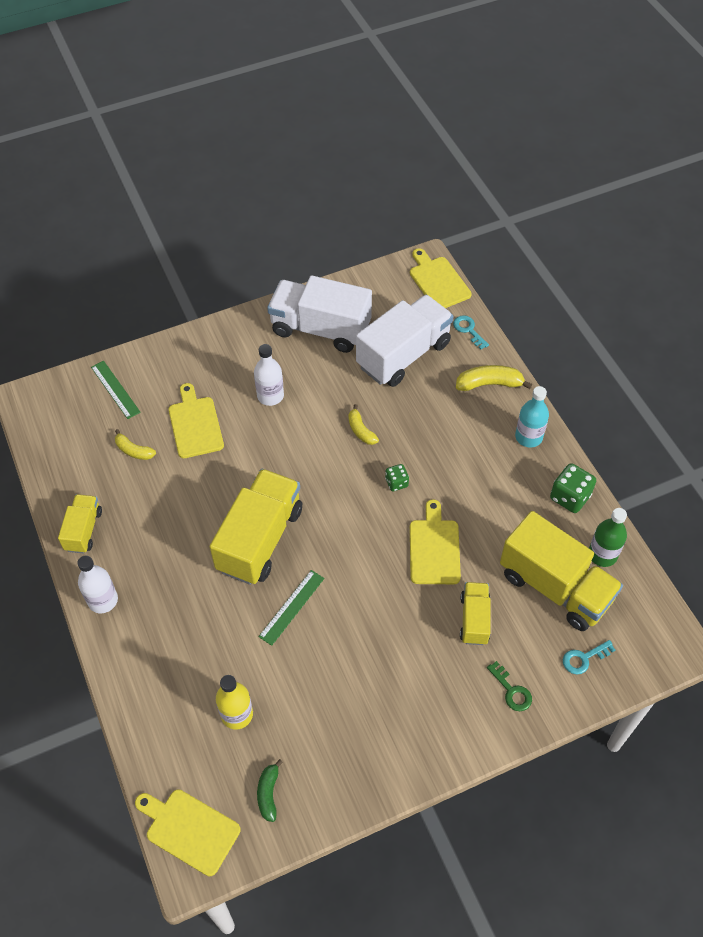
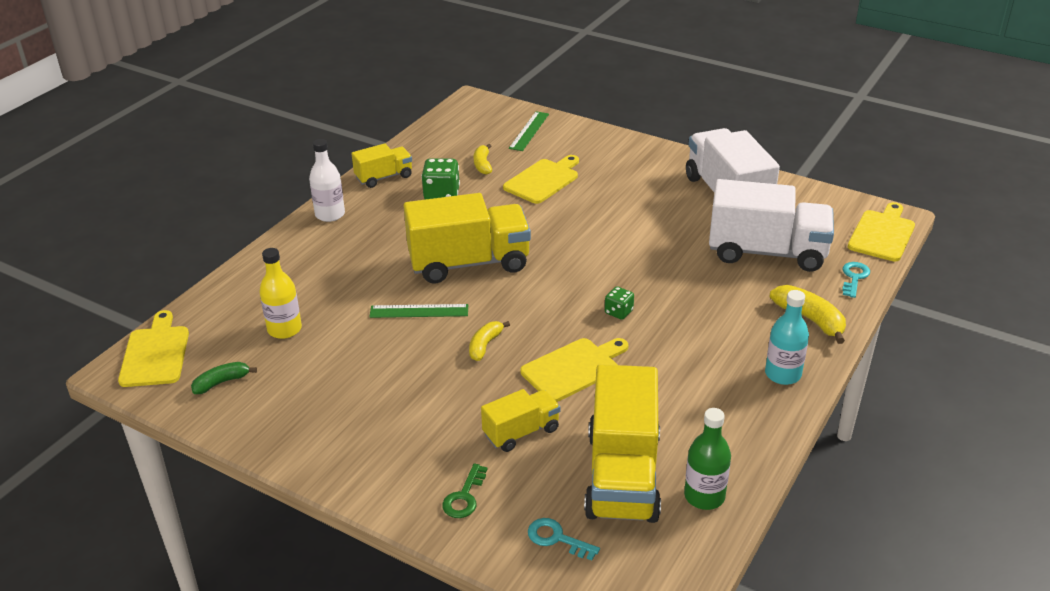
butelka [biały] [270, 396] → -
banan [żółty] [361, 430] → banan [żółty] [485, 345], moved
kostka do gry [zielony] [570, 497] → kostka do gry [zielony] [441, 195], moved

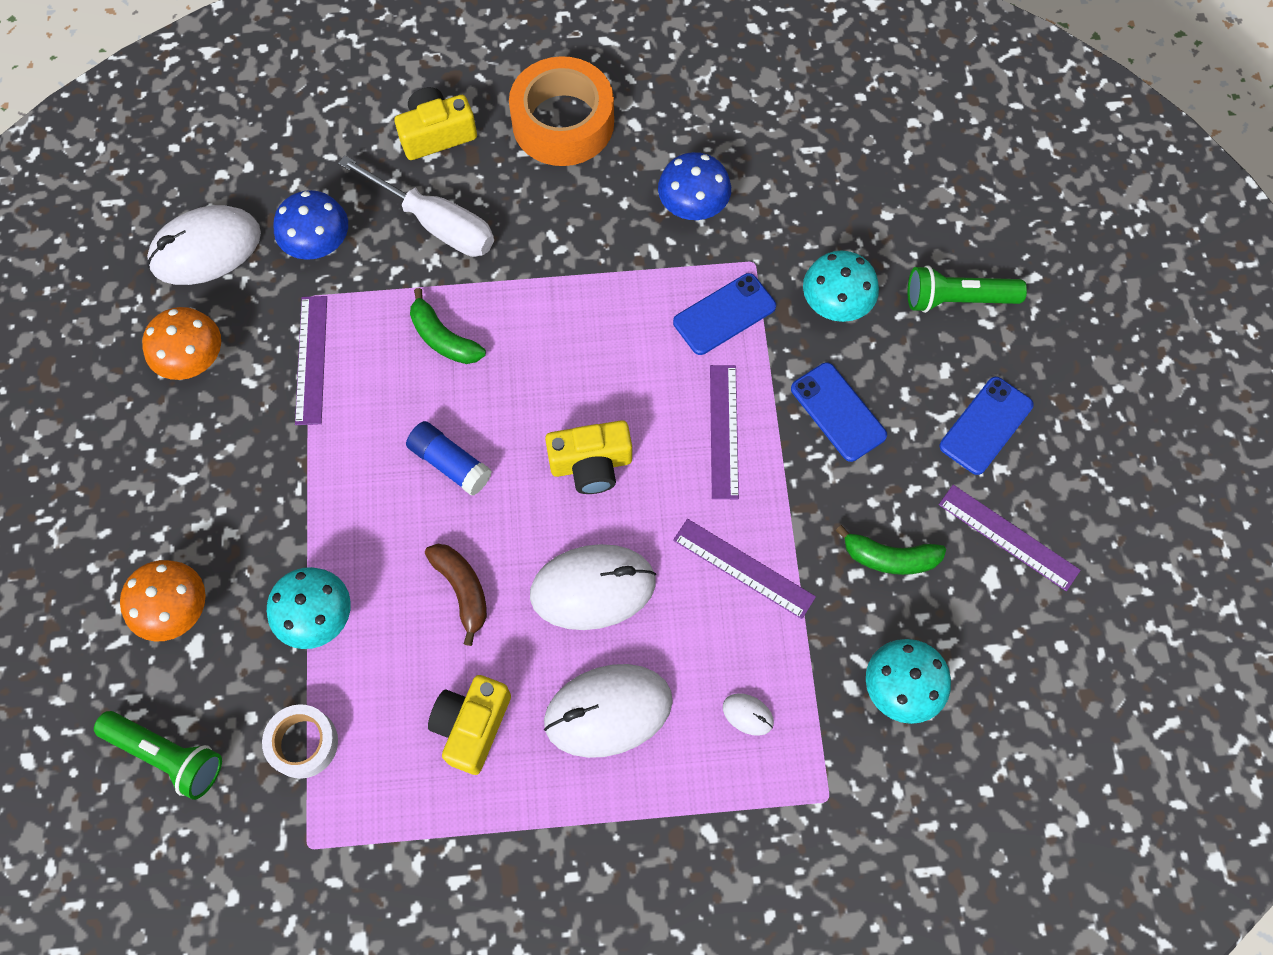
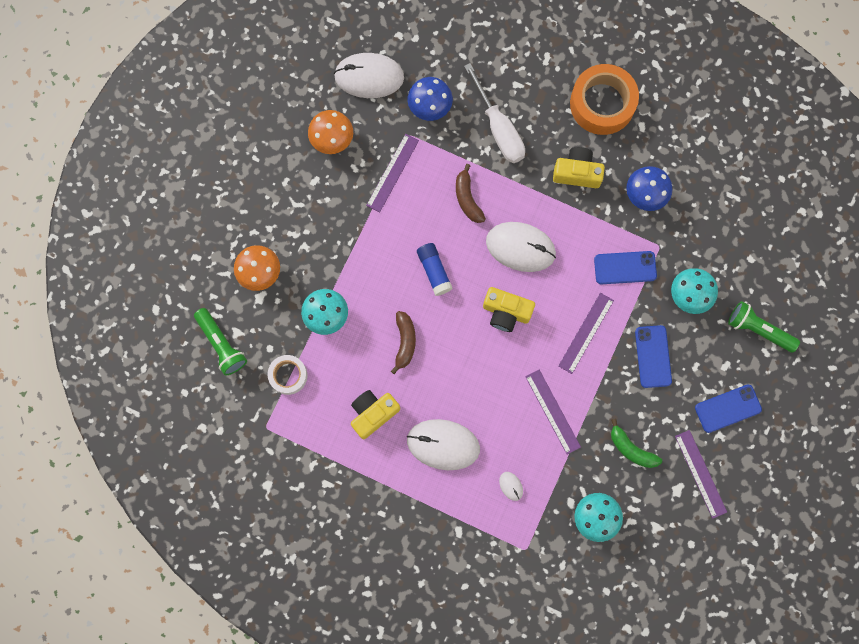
aparat fotograficzny [żółty] [437, 134] → aparat fotograficzny [żółty] [577, 172], moved
banan [zielony] [443, 338] → banan [brązowy] [467, 198]
myszka [biały] [593, 588] → myszka [biały] [520, 247], moved

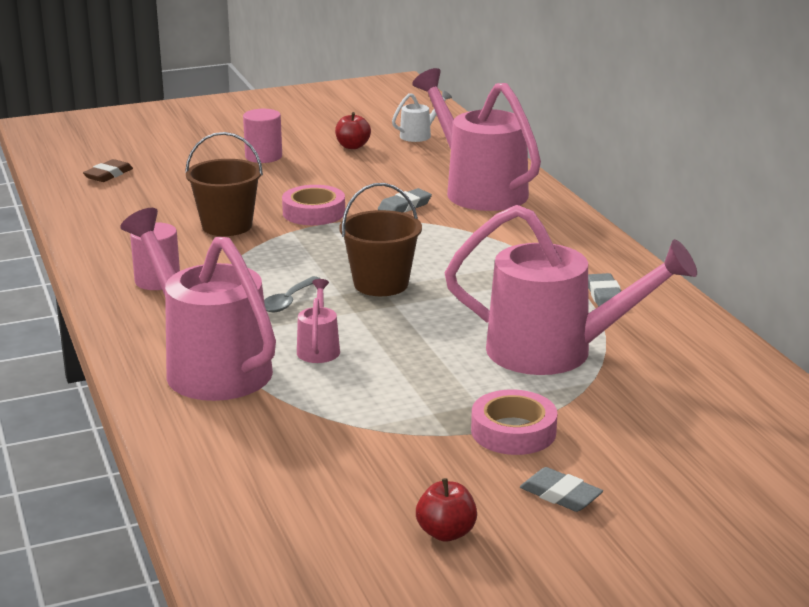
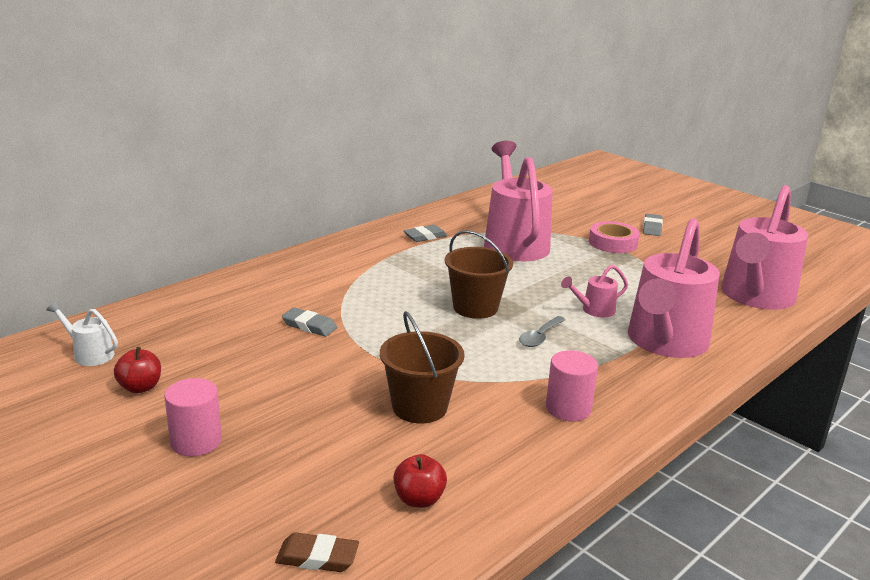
łyżka [szary] [288, 301] → łyżka [szary] [540, 337], 120 degrees clockwise
taśma klejąca [różowy] [314, 212] → -
konewka [różowy] [478, 190] → konewka [różowy] [754, 297], moved
jabłko [czerwony] [446, 533] → jabłko [czerwony] [419, 499], moved

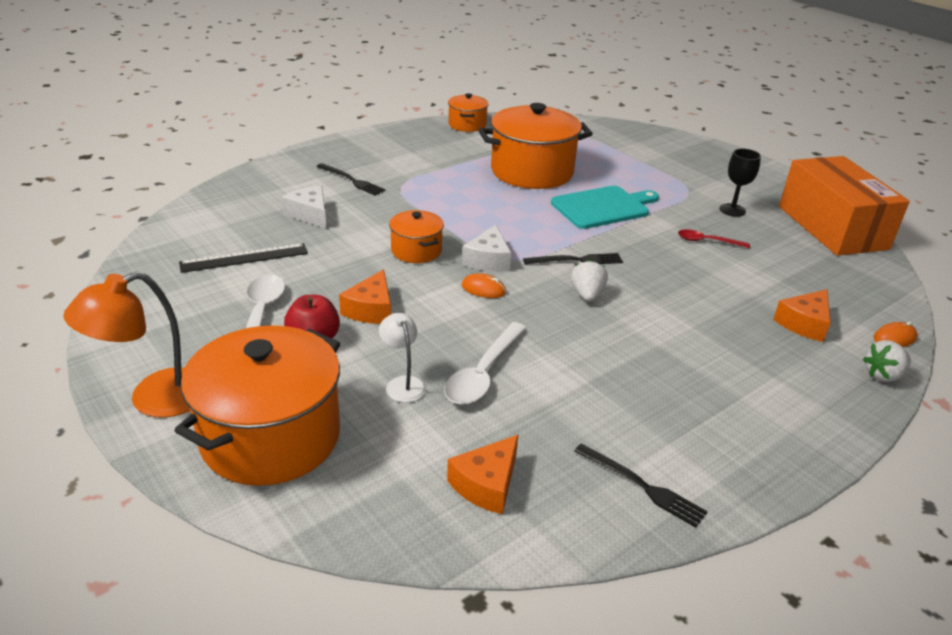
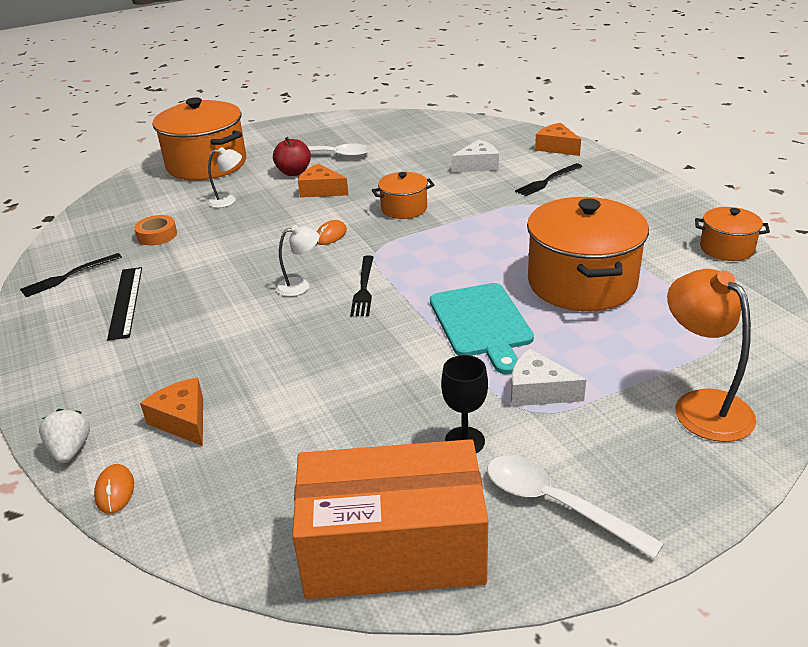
lampka [pomarańczowy] [154, 399] → lampka [pomarańczowy] [702, 405], moved
linijka [czarny] [244, 258] → linijka [czarny] [125, 302], moved
łyżka [biały] [483, 373] → łyżka [biały] [557, 504], moved
ser [pomarańczowy] [486, 484] → ser [pomarańczowy] [556, 147], moved
ser [biały] [488, 260] → ser [biały] [538, 391], moved
truskawka [biały] [587, 295] → lampka [biały] [300, 286]
łyżka [czerwony] [707, 241] → -
- → taśma klejąca [pomarańczowy] [157, 235]

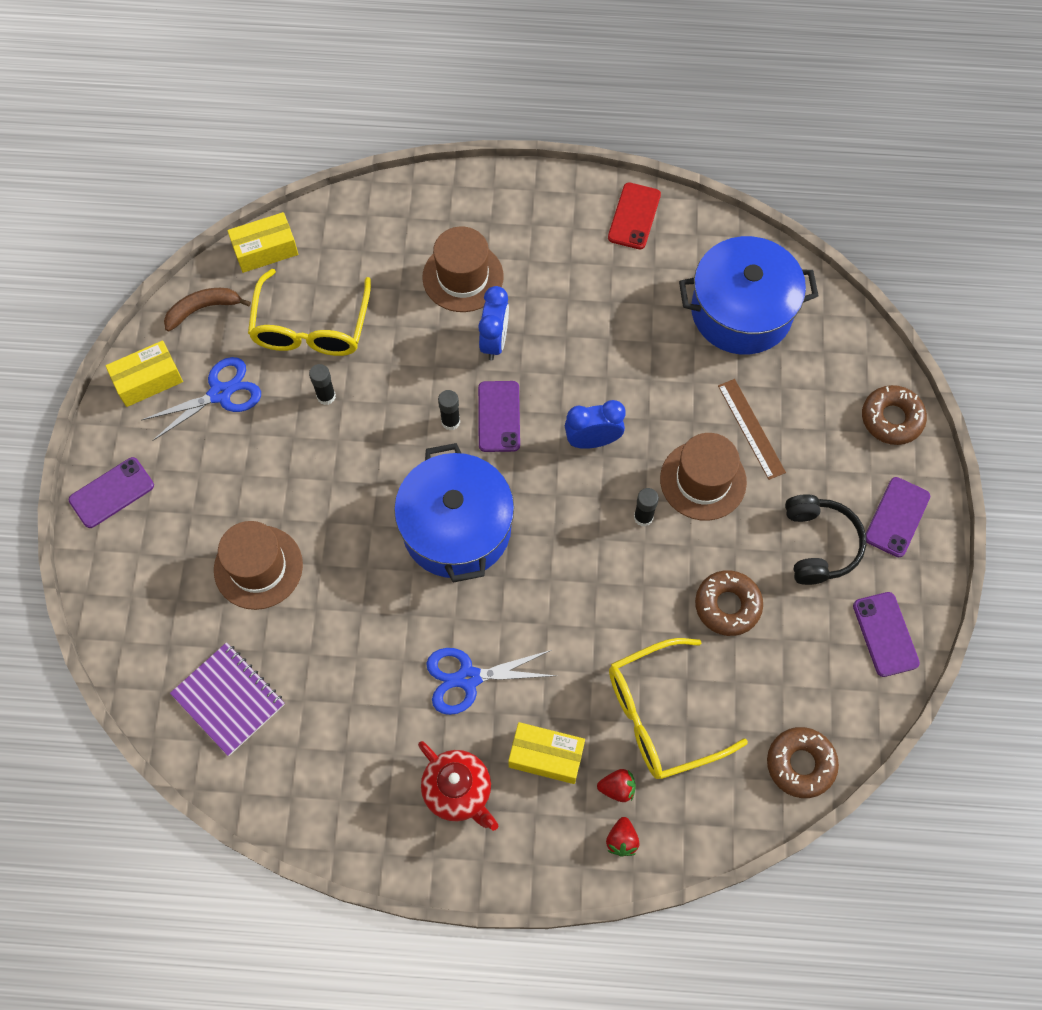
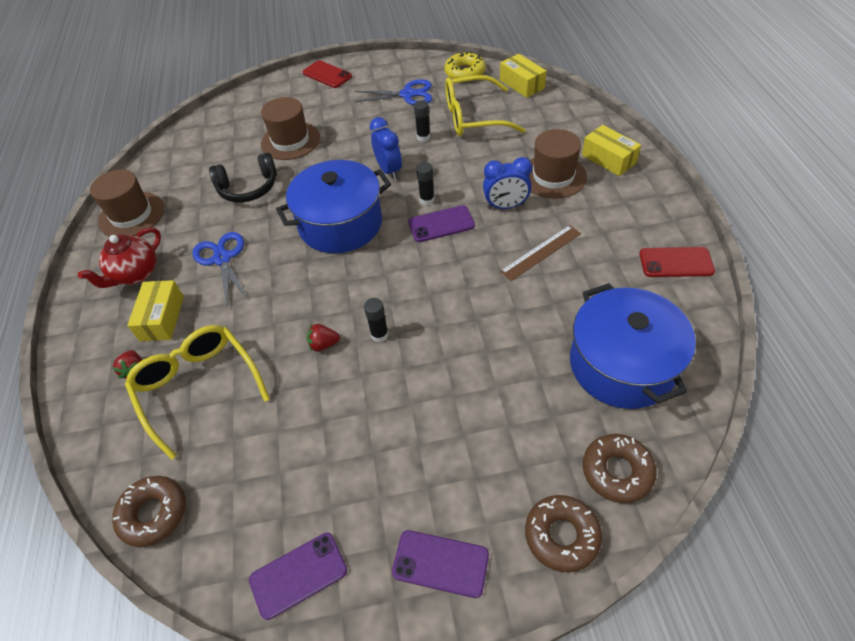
telefon [fioletowy] [112, 493] → telefon [czerwony] [327, 75]
pudełko [żółty] [148, 380] → pudełko [żółty] [608, 159], moved
nożyczki [niebieski] [220, 393] → nożyczki [niebieski] [408, 94], 45 degrees counterclockwise
banan [brązowy] [203, 309] → donut [żółty] [465, 72]
zeszyt [fioletowy] [229, 699] → -
budzik [niebieski] [592, 440] → budzik [niebieski] [389, 170], moved
truskawka [czerwony] [621, 840] → truskawka [czerwony] [323, 344], moved
kapelusz [brązowy] [703, 480] → kapelusz [brązowy] [131, 215], moved
donut [brązowy] [727, 605] → donut [brązowy] [617, 471], moved
linijka [brązowy] [751, 428] → linijka [brązowy] [541, 252], moved
słuchawki [czarny] [819, 544] → słuchawki [czarny] [248, 188], moved

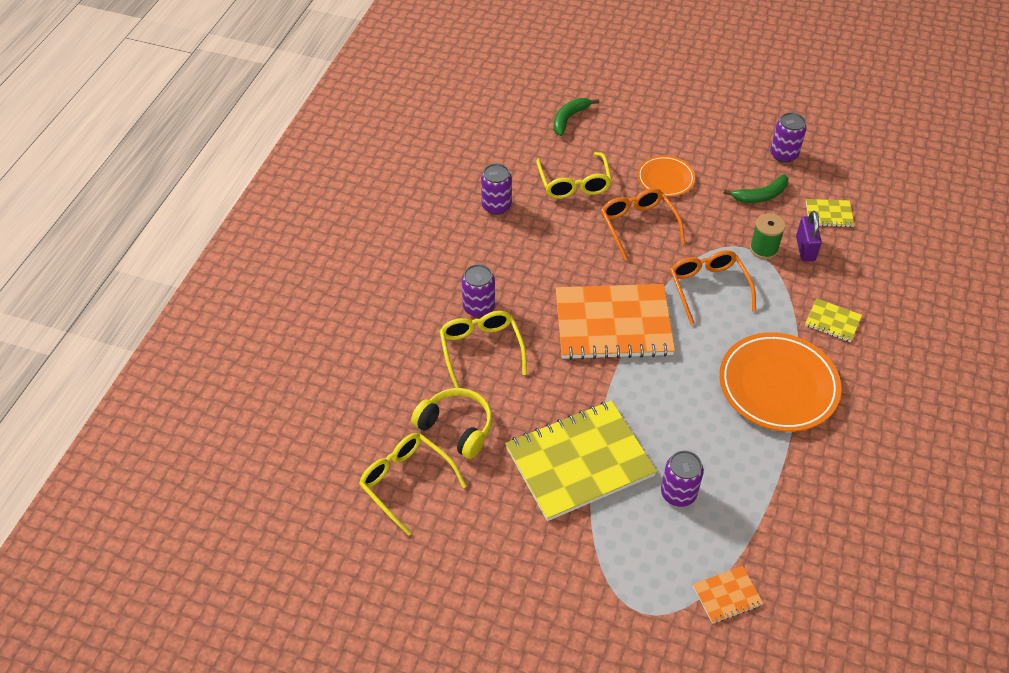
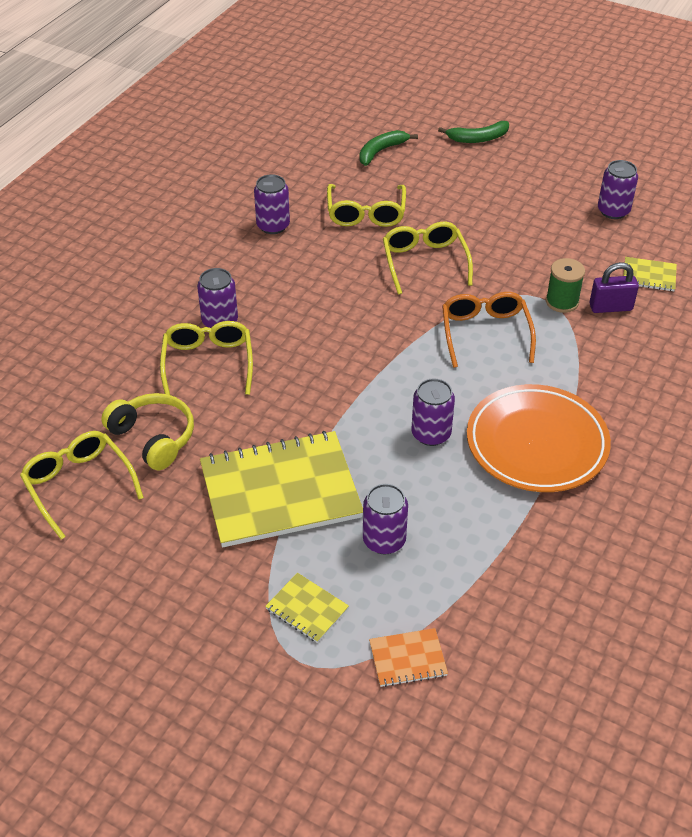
zeszyt [pomarańczowy] [613, 324] → -
okulary [pomarańczowy] [638, 225] → okulary [żółty] [424, 262]
talerz [pomarańczowy] [665, 179] → -
banan [zielony] [761, 195] → banan [zielony] [478, 138], moved
kłódka [fioletowy] [805, 249] → kłódka [fioletowy] [610, 307], 75 degrees clockwise
zeszyt [żółty] [832, 321] → zeszyt [żółty] [307, 609], moved
- → puszka [fioletowy] [431, 434]

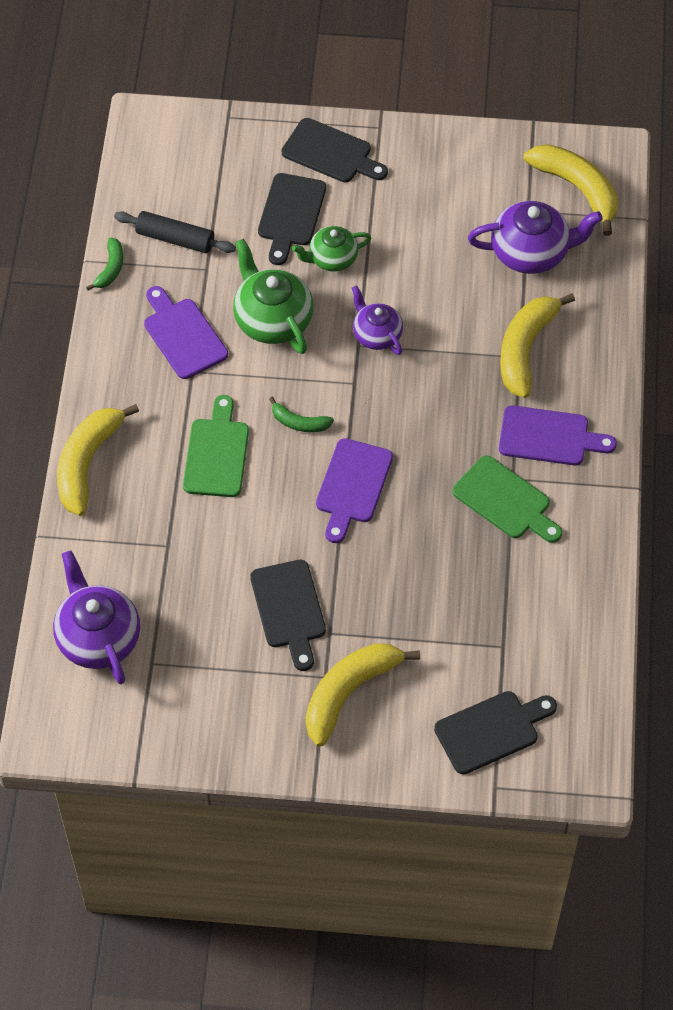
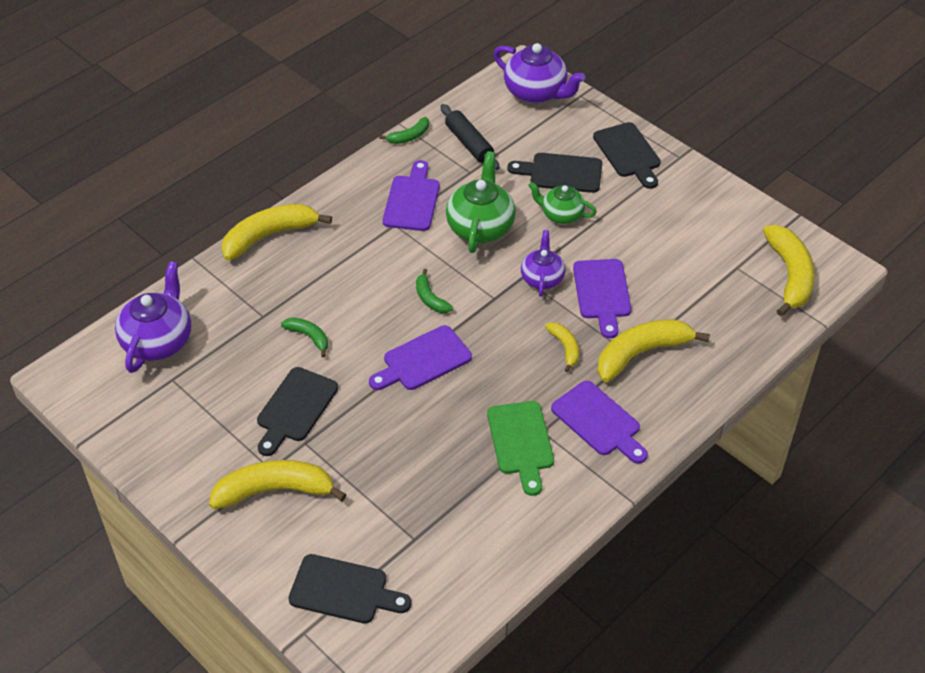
deska do krojenia [zielony] [217, 453] → -
deska do krojenia [czarny] [290, 214] → deska do krojenia [czarny] [561, 173], 45 degrees clockwise
imbryk [fioletowy] [531, 252] → imbryk [fioletowy] [536, 92], moved
- → banan [zielony] [309, 337]
- → banan [żółty] [565, 348]
- → deska do krojenia [fioletowy] [602, 293]

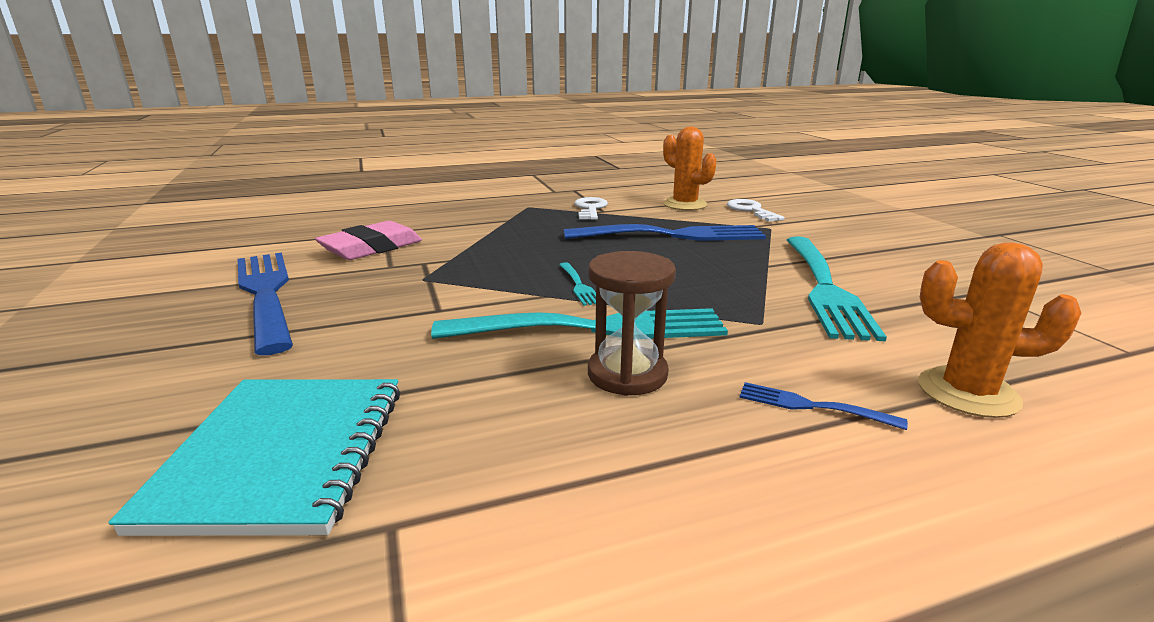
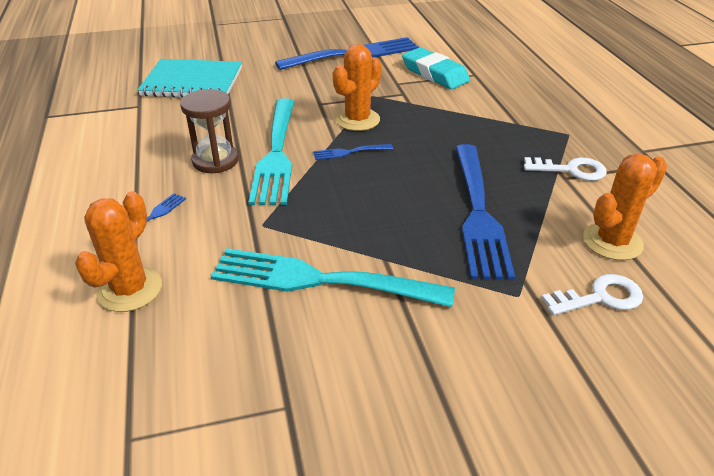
gumka do mazania [różowy] [371, 248] → gumka do mazania [turkusowy] [435, 74]
widelec [turkusowy] [578, 285] → widelec [niebieski] [350, 152]
- → kaktus [pomarańczowy] [357, 120]

